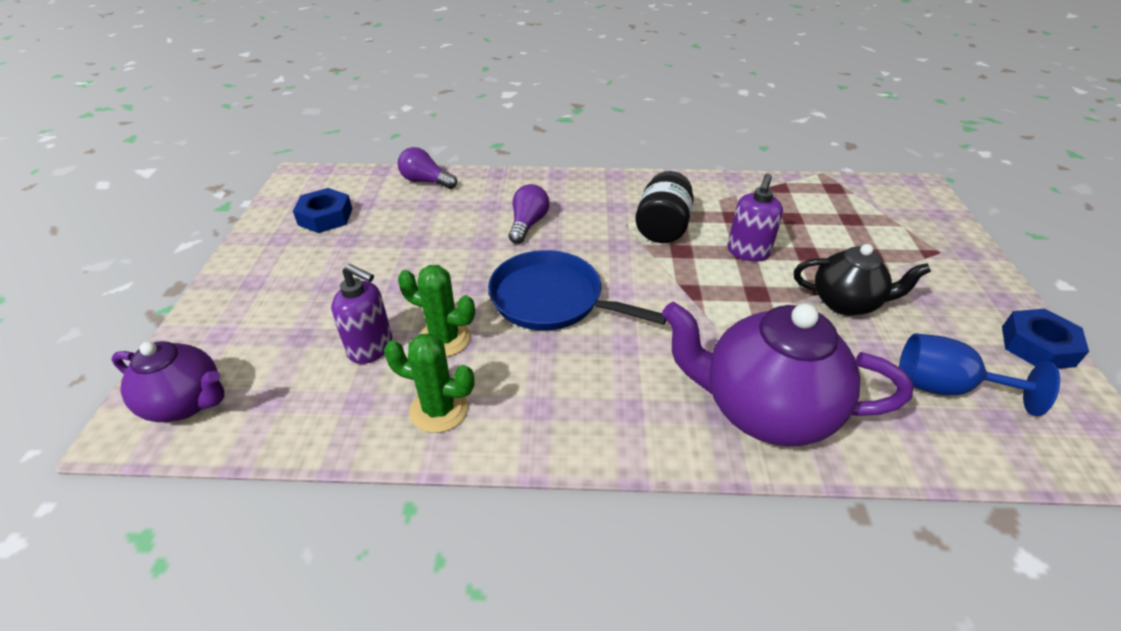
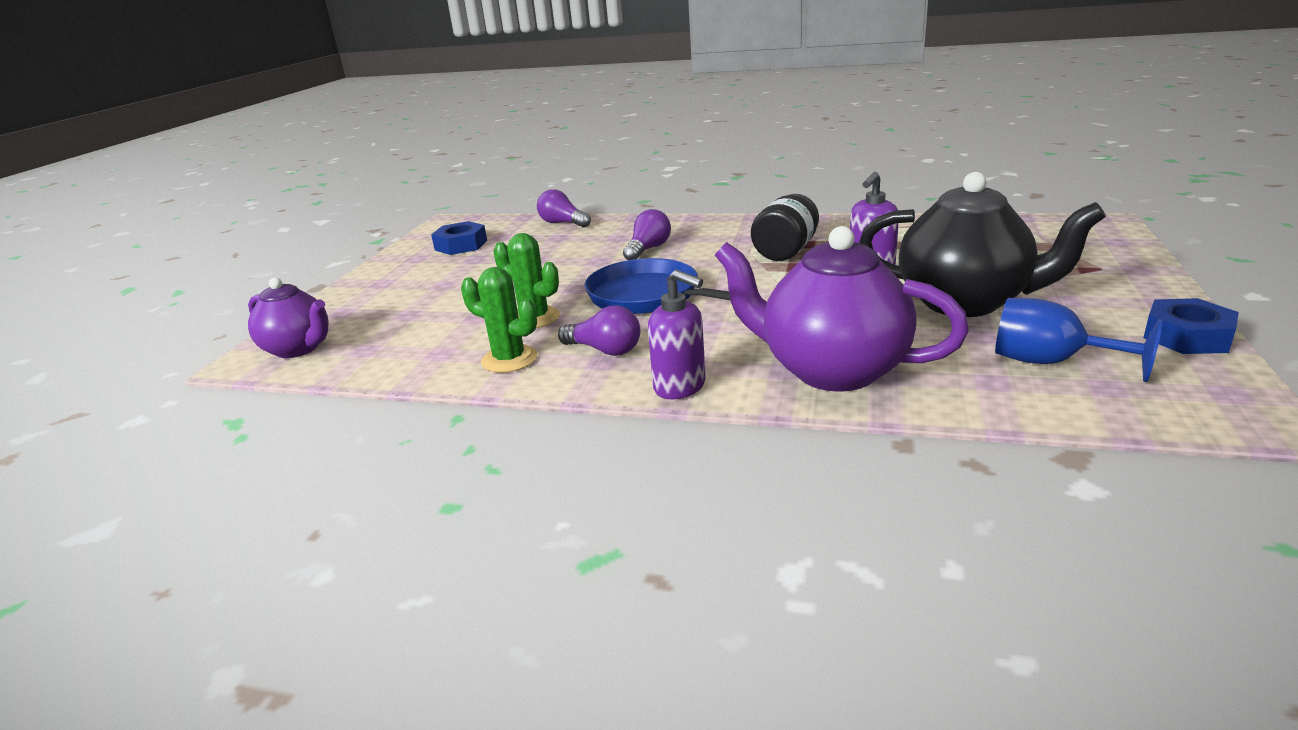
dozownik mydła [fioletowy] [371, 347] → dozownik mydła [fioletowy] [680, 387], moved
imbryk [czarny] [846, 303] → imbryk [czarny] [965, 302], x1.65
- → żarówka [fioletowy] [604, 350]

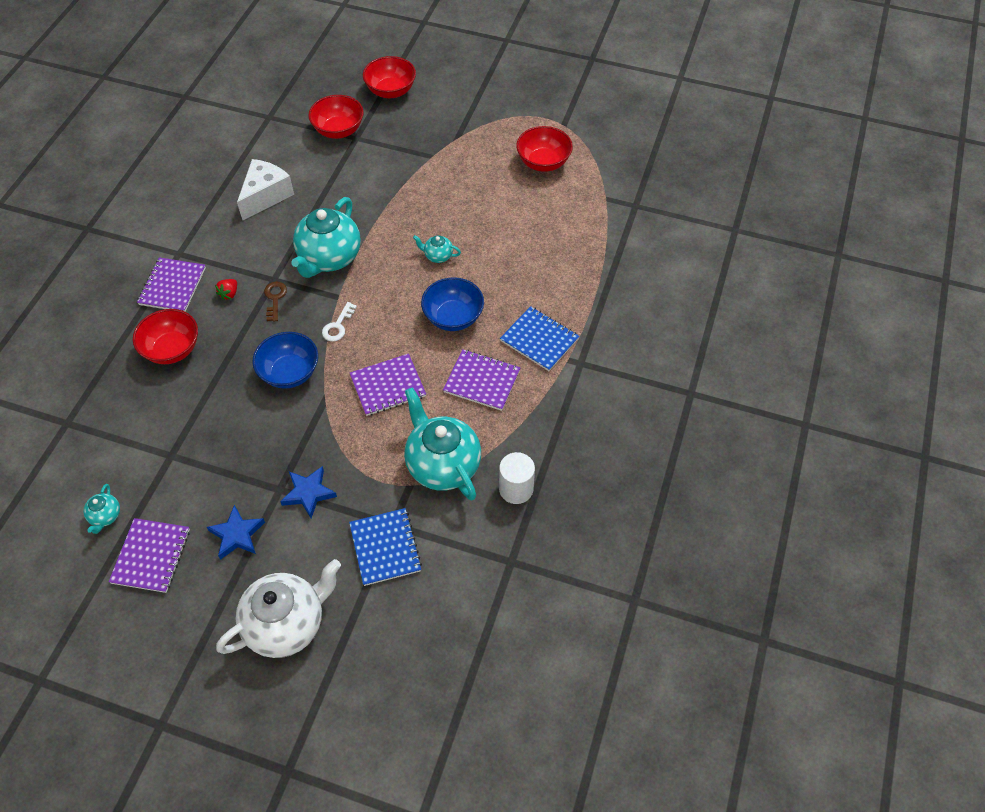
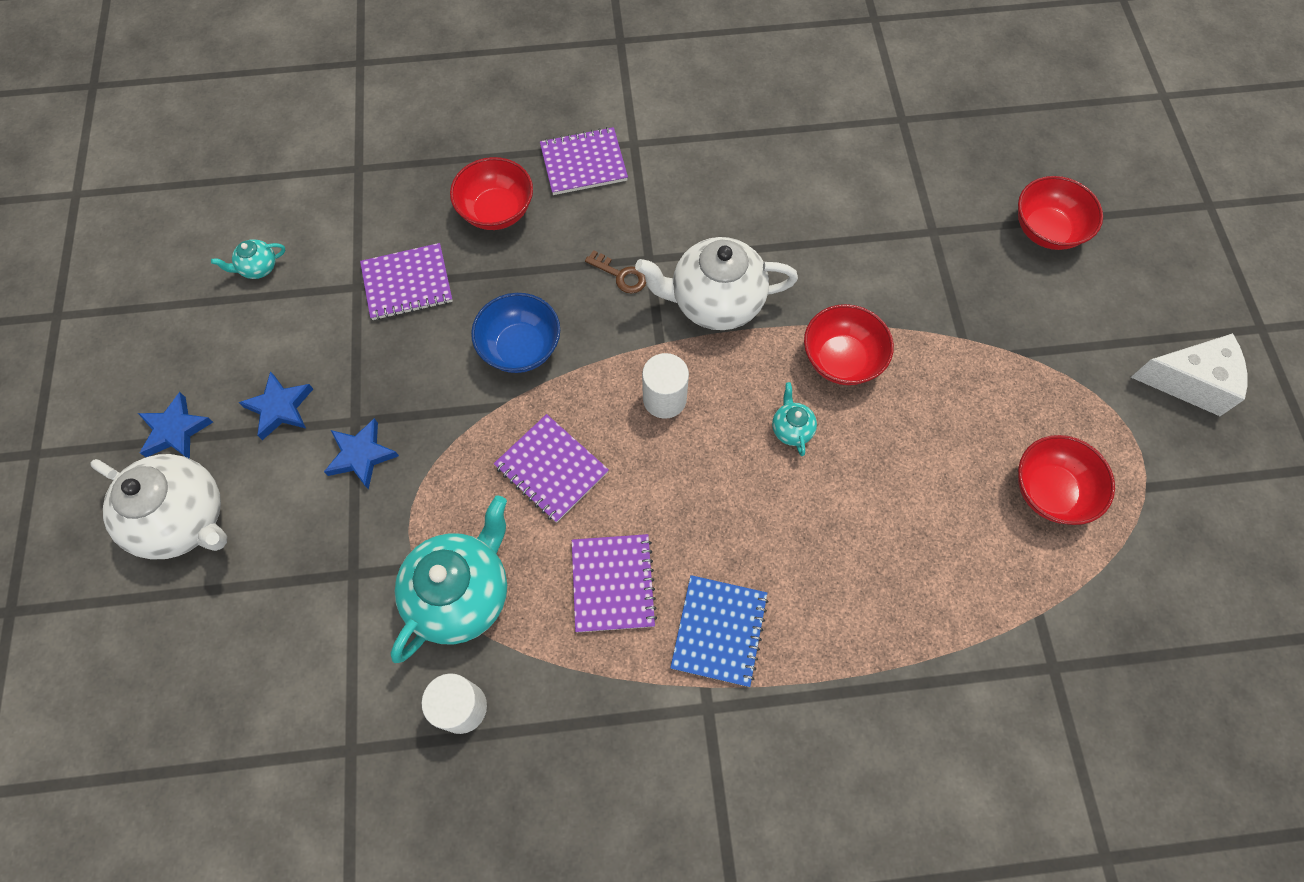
zeszyt [fioletowy] [151, 556] → zeszyt [fioletowy] [407, 284], moved
truskawka [czerwony] [229, 294] → -
ser [biały] [266, 196] → ser [biały] [1189, 381], moved
klucz [brązowy] [275, 298] → klucz [brązowy] [621, 275], 60 degrees clockwise
imbryk [turkusowy] [329, 258] → imbryk [biały] [715, 302]
miska [czerwony] [338, 130] → miska [czerwony] [841, 359], moved
klucz [biały] [338, 326] → -
zeszyt [niebieski] [385, 547] → -
miska [niebieski] [453, 317] → -
- → gwiazda [niebieski] [176, 430]
- → walec [biały] [664, 399]

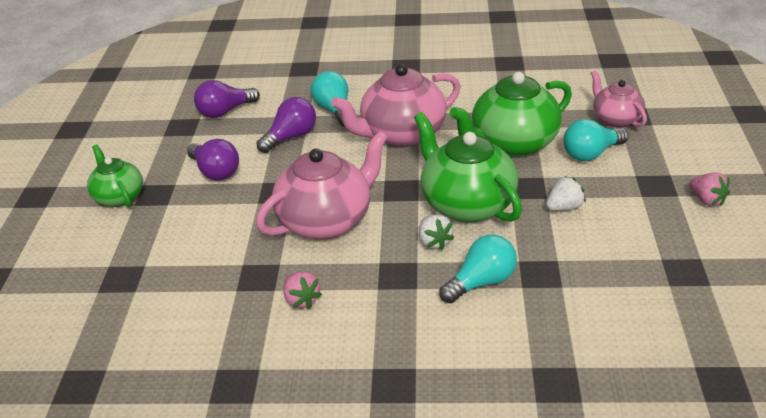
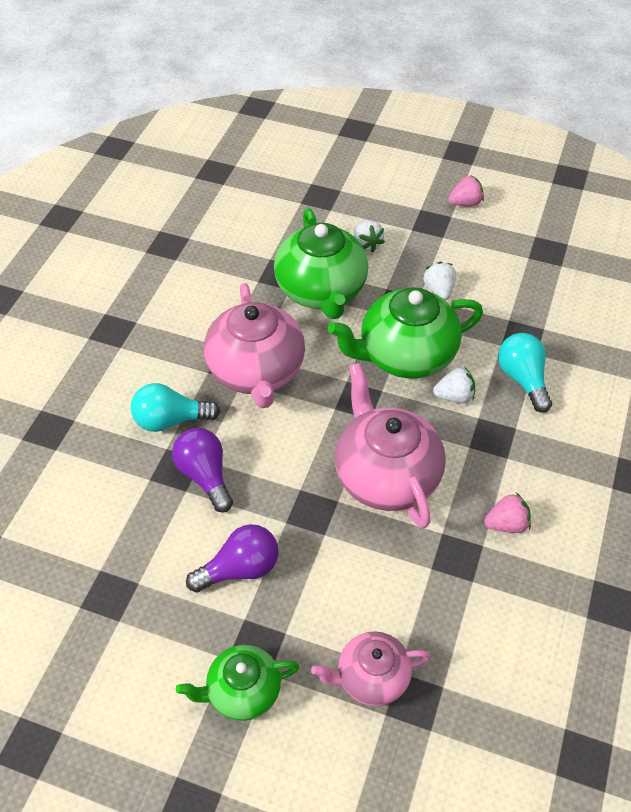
żarówka [fioletowy] [225, 112] → -
żarówka [turkusowy] [591, 154] → truskawka [biały] [366, 244]
imbryk [różowy] [616, 119] → imbryk [różowy] [371, 678], moved

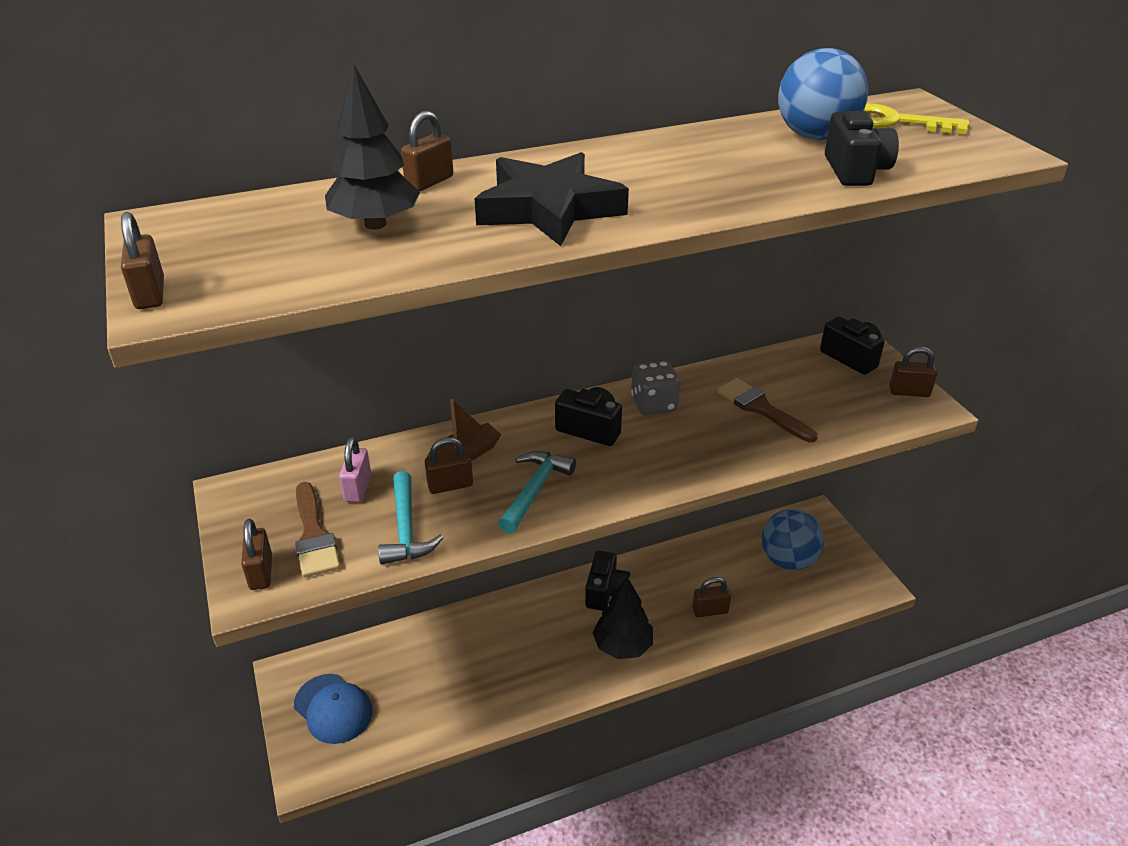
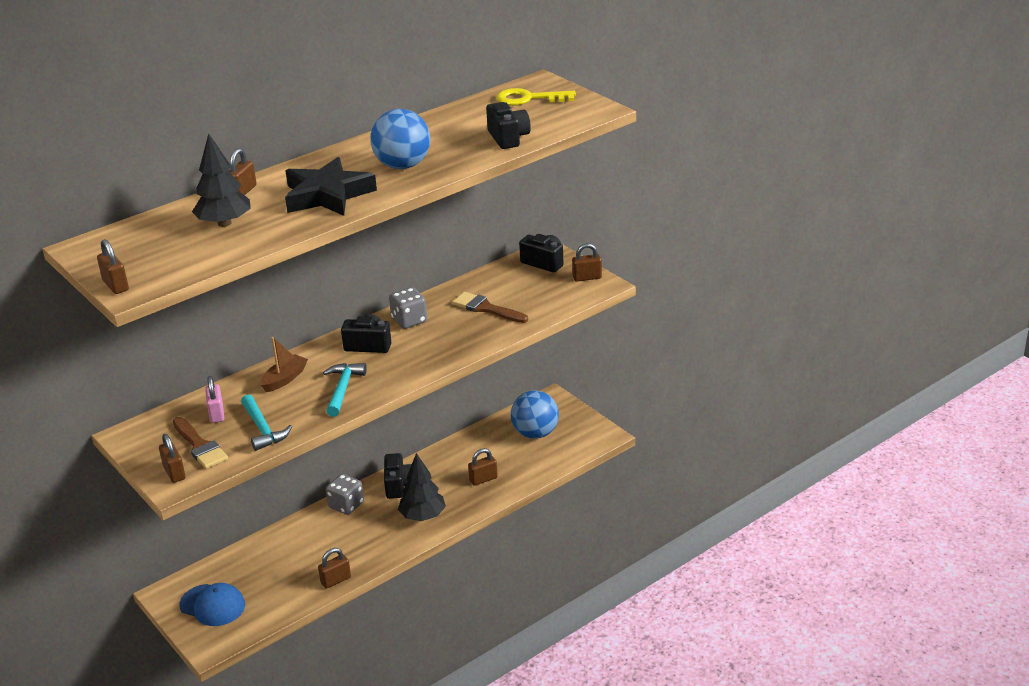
kłódka [brązowy] [450, 485] → kłódka [brązowy] [336, 580], moved
piłka [niebieski] [815, 136] → piłka [niebieski] [403, 166], moved
- → kostka do gry [szary] [346, 505]

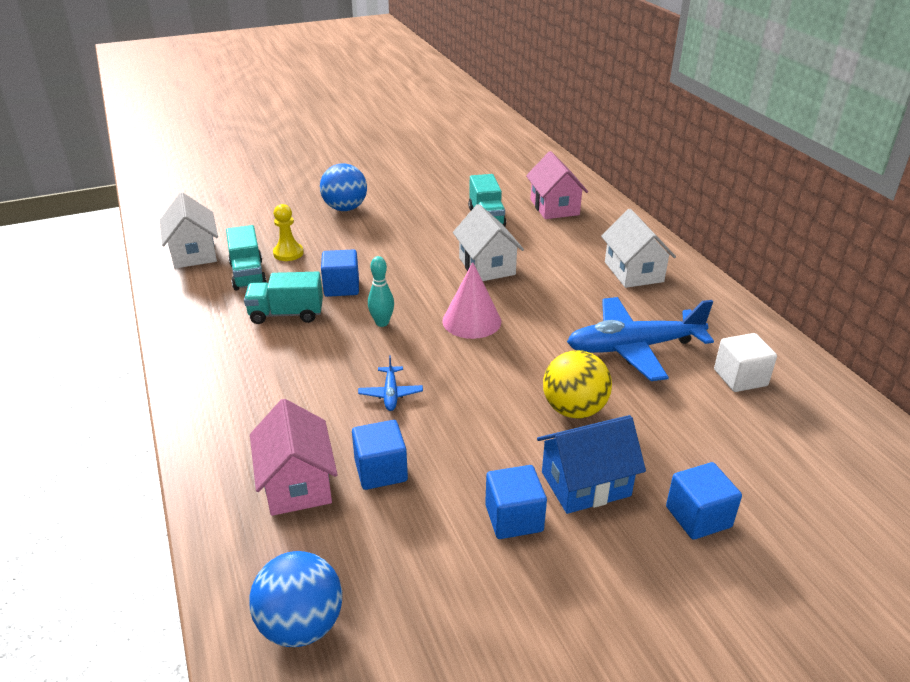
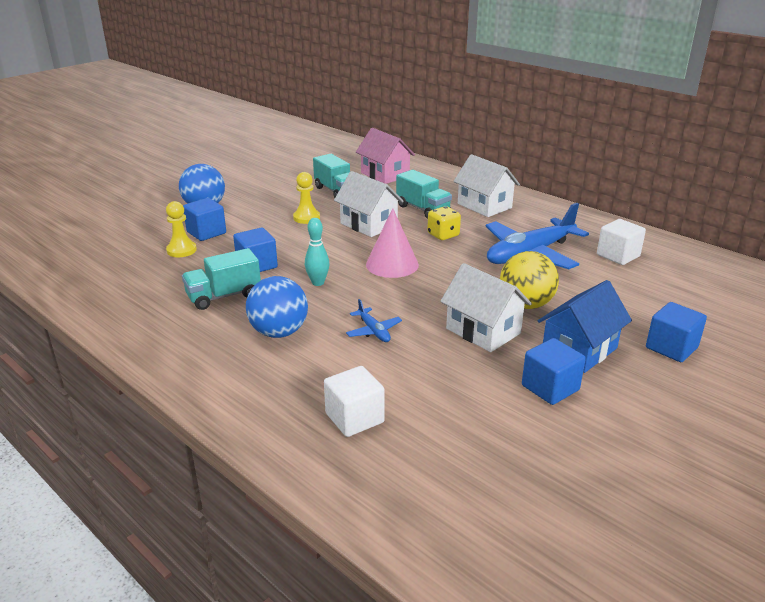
domek [biały] [194, 253] → domek [biały] [483, 331], moved
ciężarówka [turkusowy] [248, 275] → ciężarówka [turkusowy] [423, 209], moved
piłka [niebieski] [301, 625] → piłka [niebieski] [279, 332], moved
domek [różowy] [297, 484] → sześcian [biały] [354, 418]
sześcian [niebieski] [381, 471] → sześcian [niebieski] [206, 232], moved
- → pionek [żółty] [306, 218]
- → kostka do gry [żółty] [443, 235]

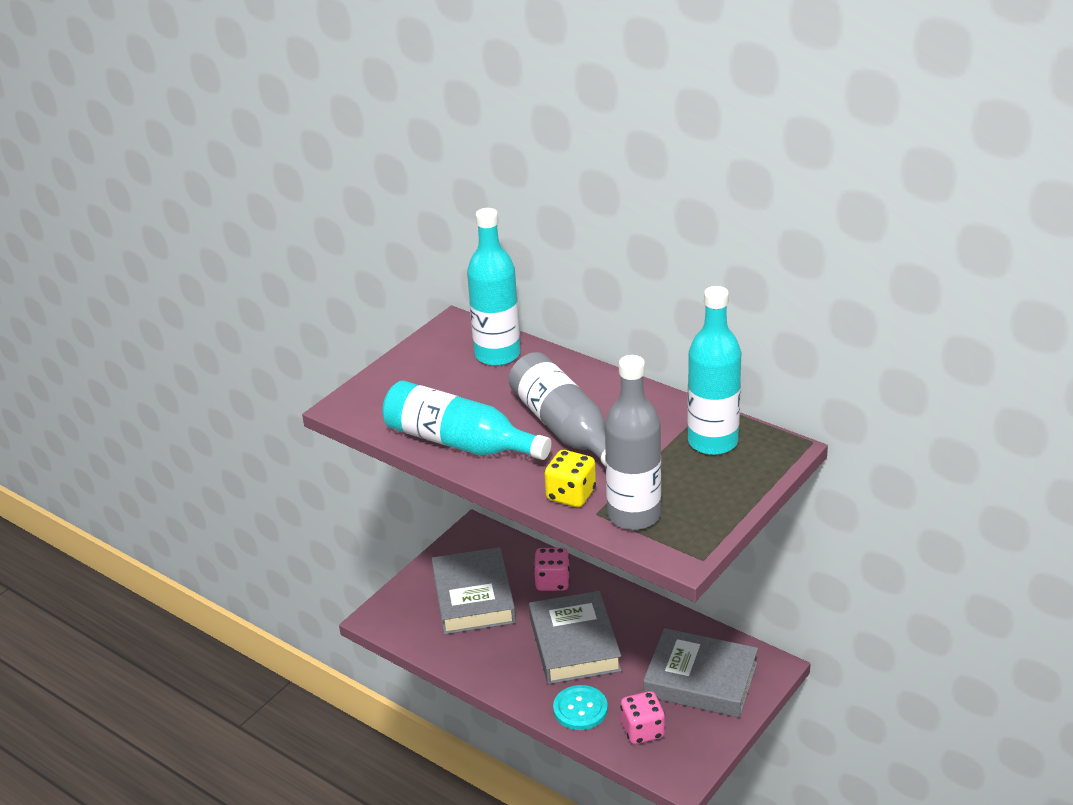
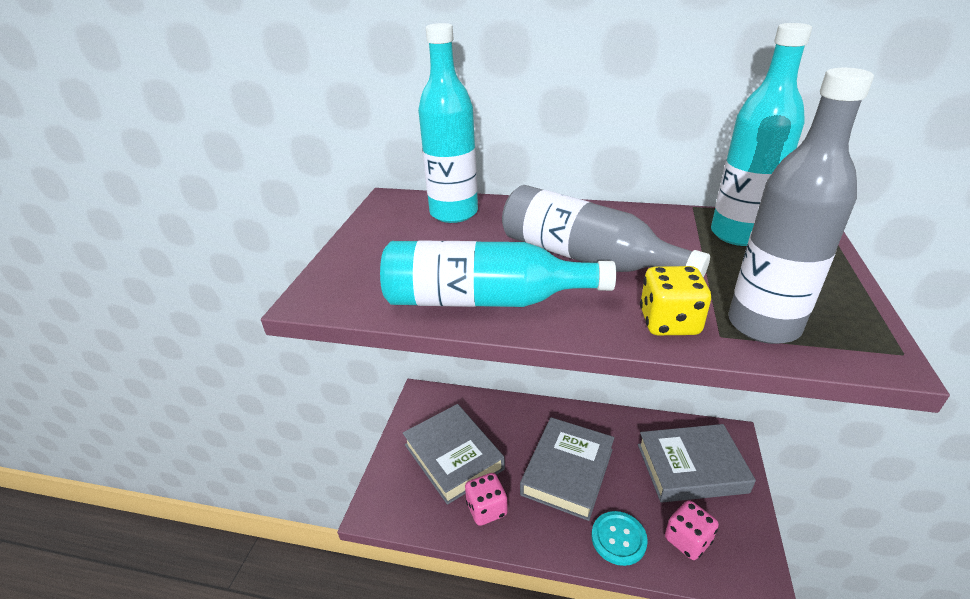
książka [szary] [574, 644] → książka [szary] [567, 471], 60 degrees clockwise
kostka do gry [różowy] [552, 582] → kostka do gry [różowy] [486, 509], moved

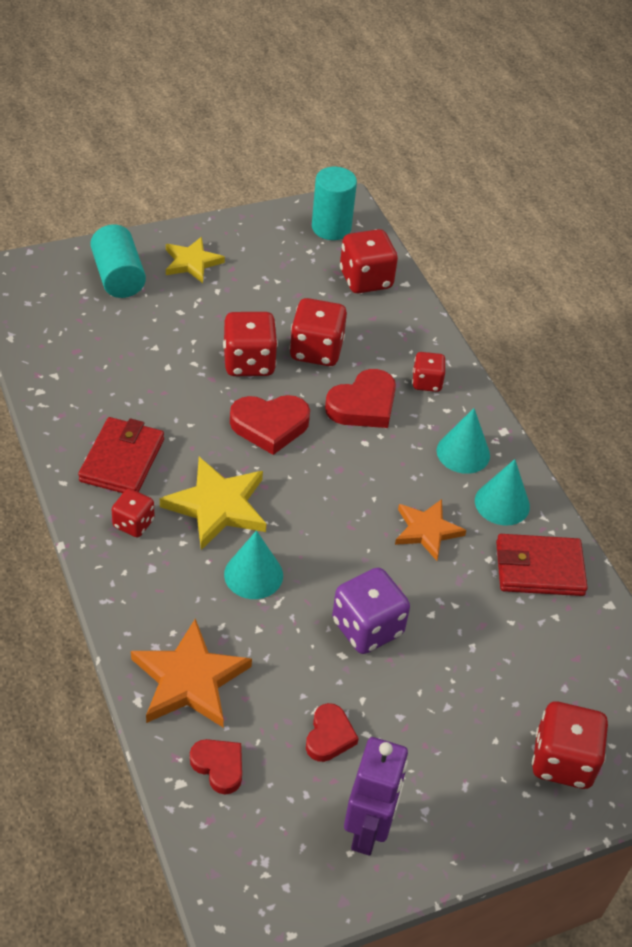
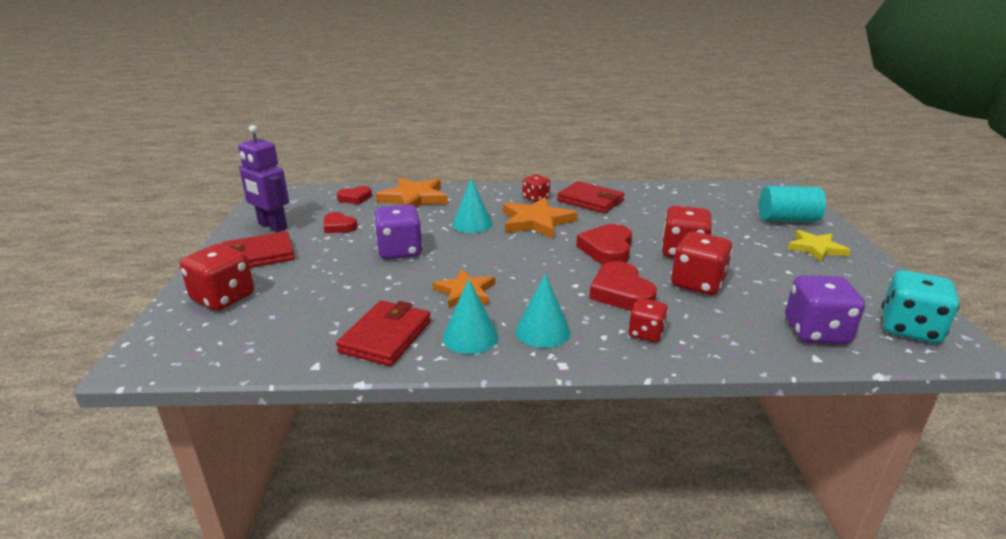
gwiazda [żółty] [217, 506] → gwiazda [pomarańczowy] [536, 222]
walec [turkusowy] [331, 228] → kostka do gry [turkusowy] [909, 328]
kostka do gry [czerwony] [366, 279] → kostka do gry [fioletowy] [816, 332]
- → portfel [czerwony] [258, 256]

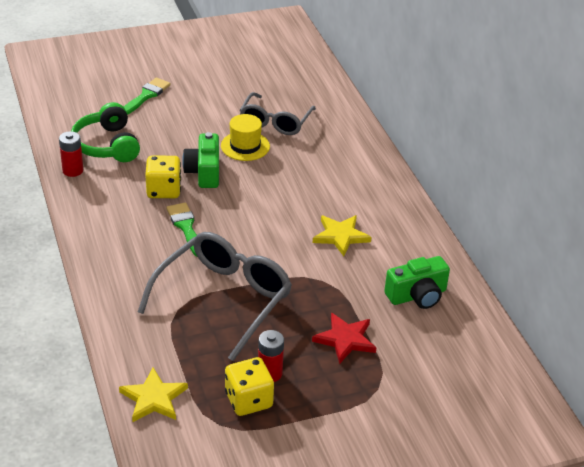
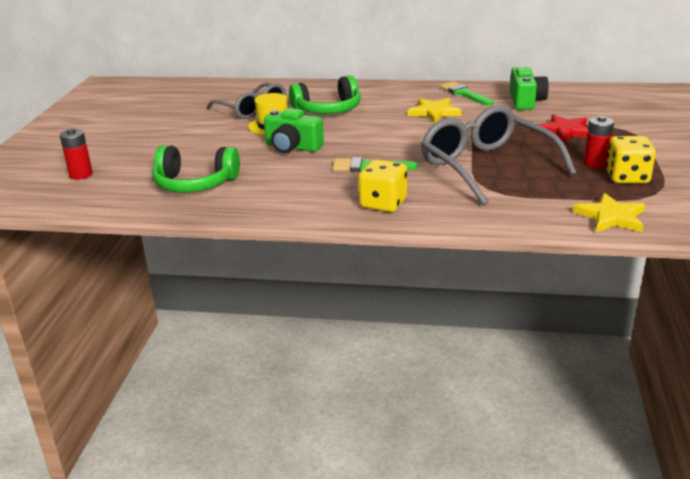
bateria [czerwony] [73, 170] → bateria [czerwony] [81, 175], moved
pędzel [zielony] [146, 96] → pędzel [zielony] [464, 94], moved
kostka do gry [żółty] [163, 190] → kostka do gry [żółty] [383, 203], moved
- → słuchawki [zielony] [328, 110]

